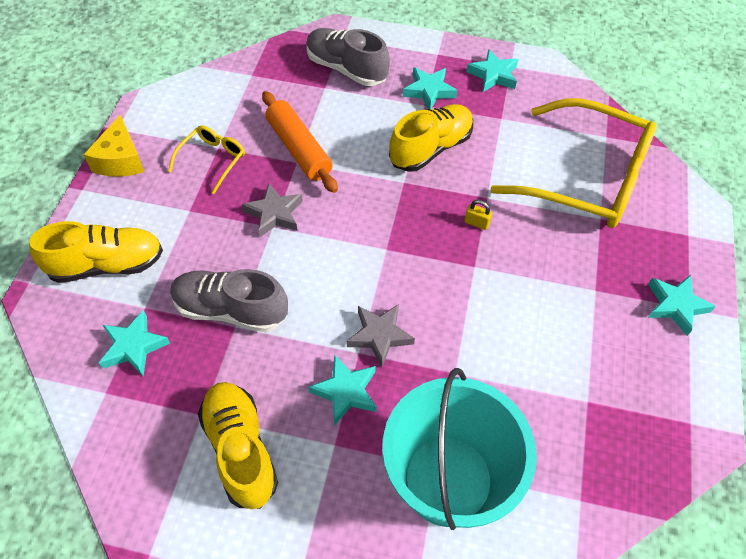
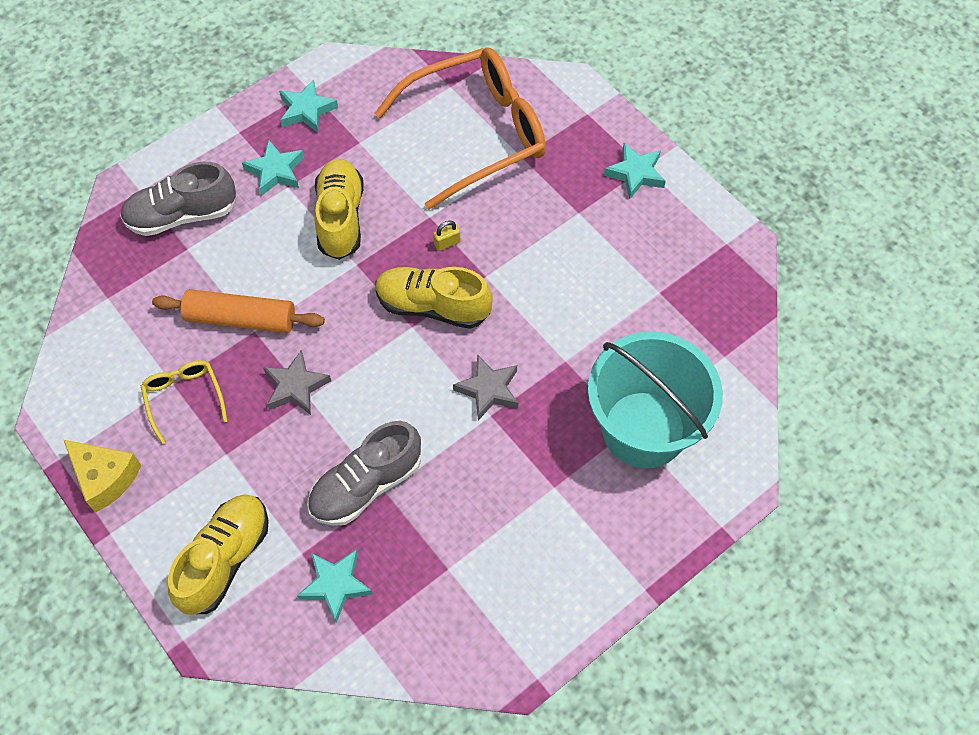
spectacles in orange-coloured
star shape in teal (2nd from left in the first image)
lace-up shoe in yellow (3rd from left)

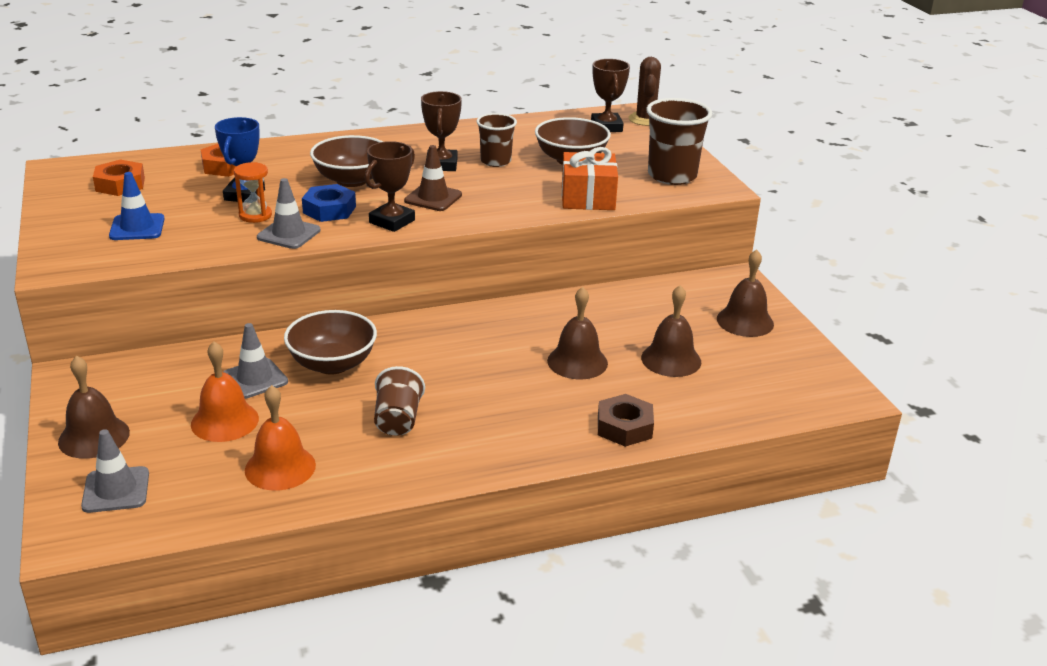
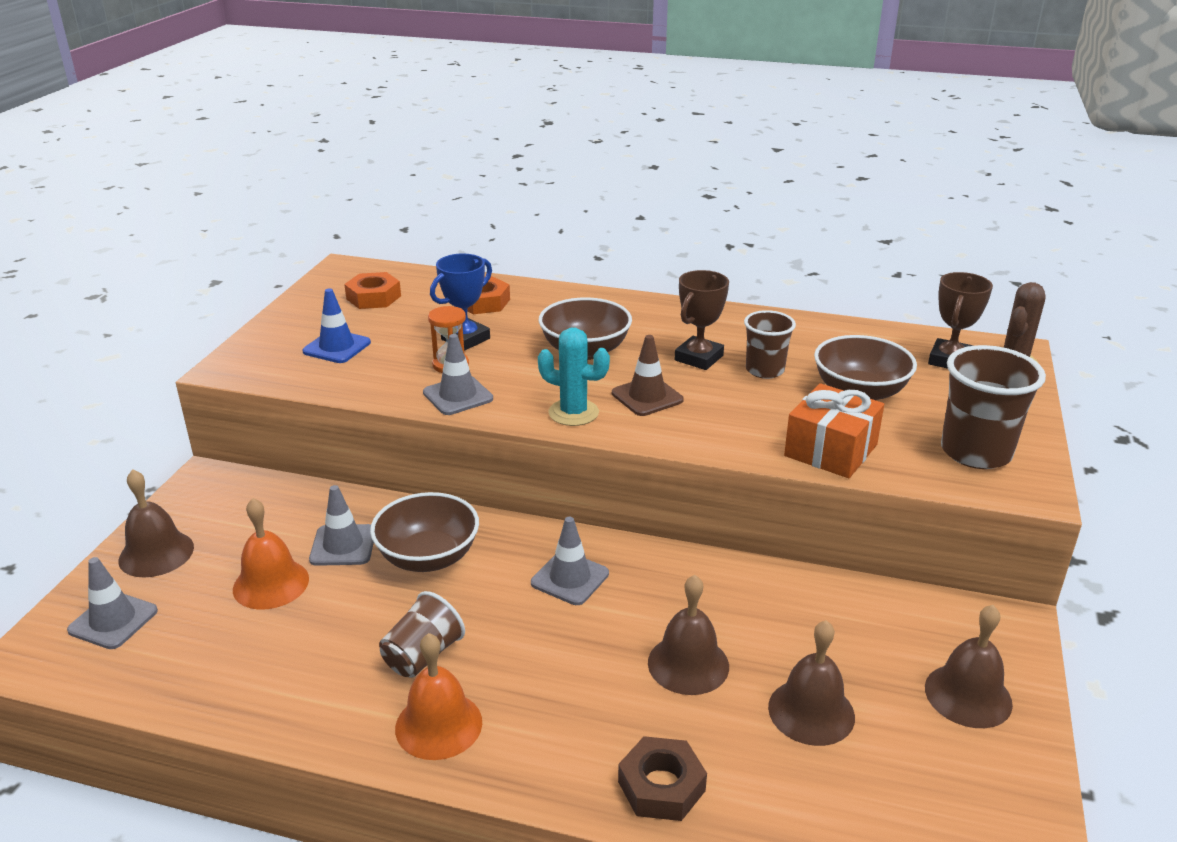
cactus in teal
hexagon nut in blue
bell in orange-coloured (2nd from left)
traffic cone in ash-grey (4th from left)

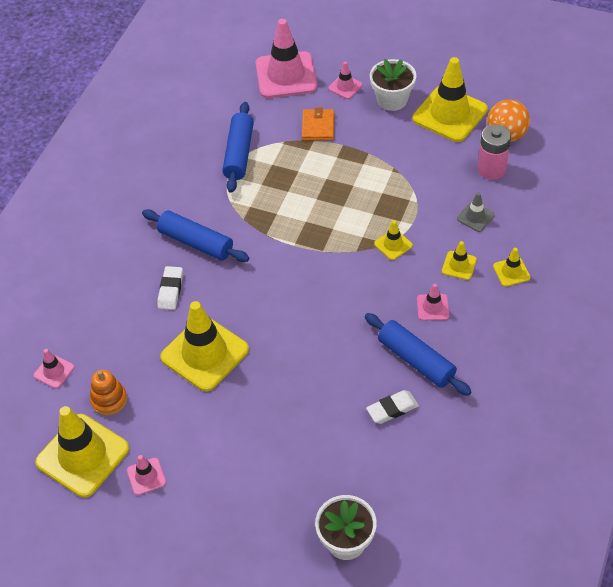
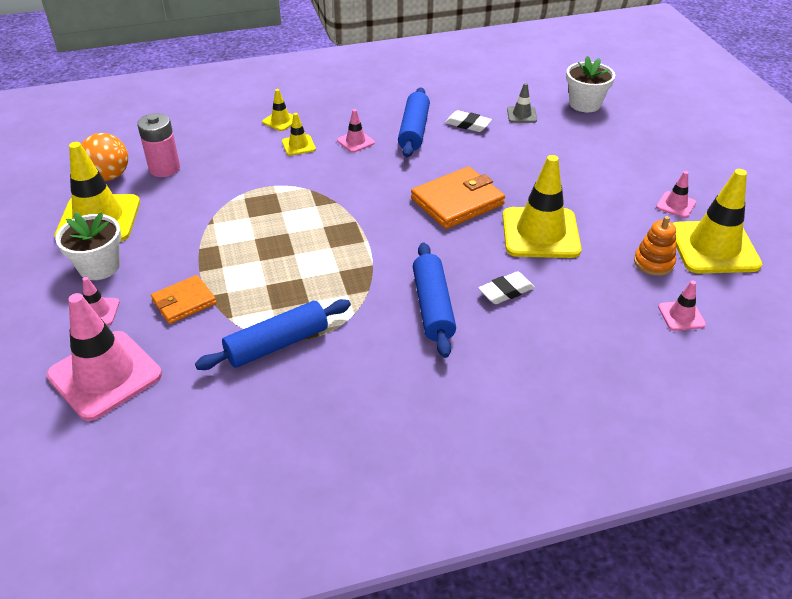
traffic cone in ash-grey
traffic cone in yellow (3rd from left in the first image)
card wallet in orange-coloured (2nd from left)

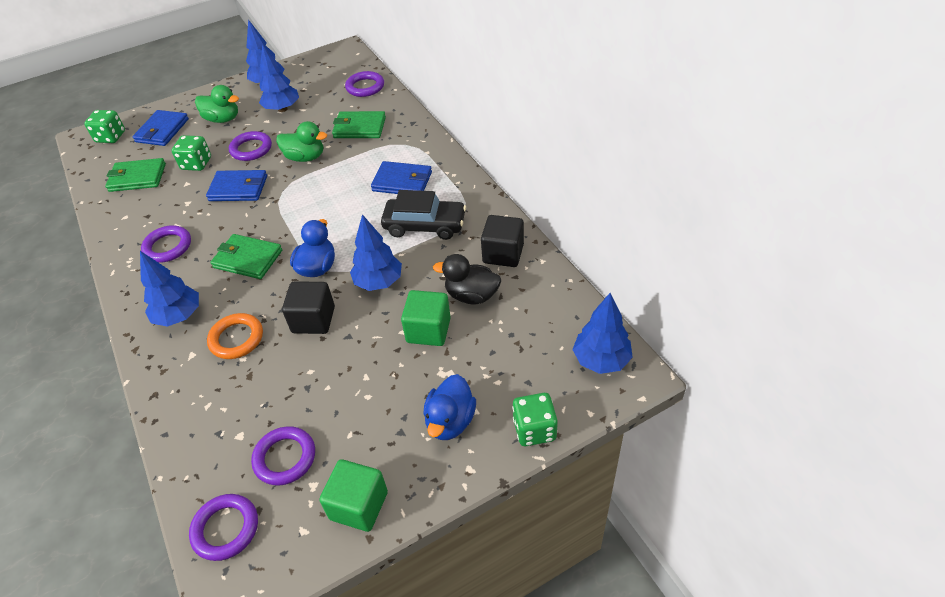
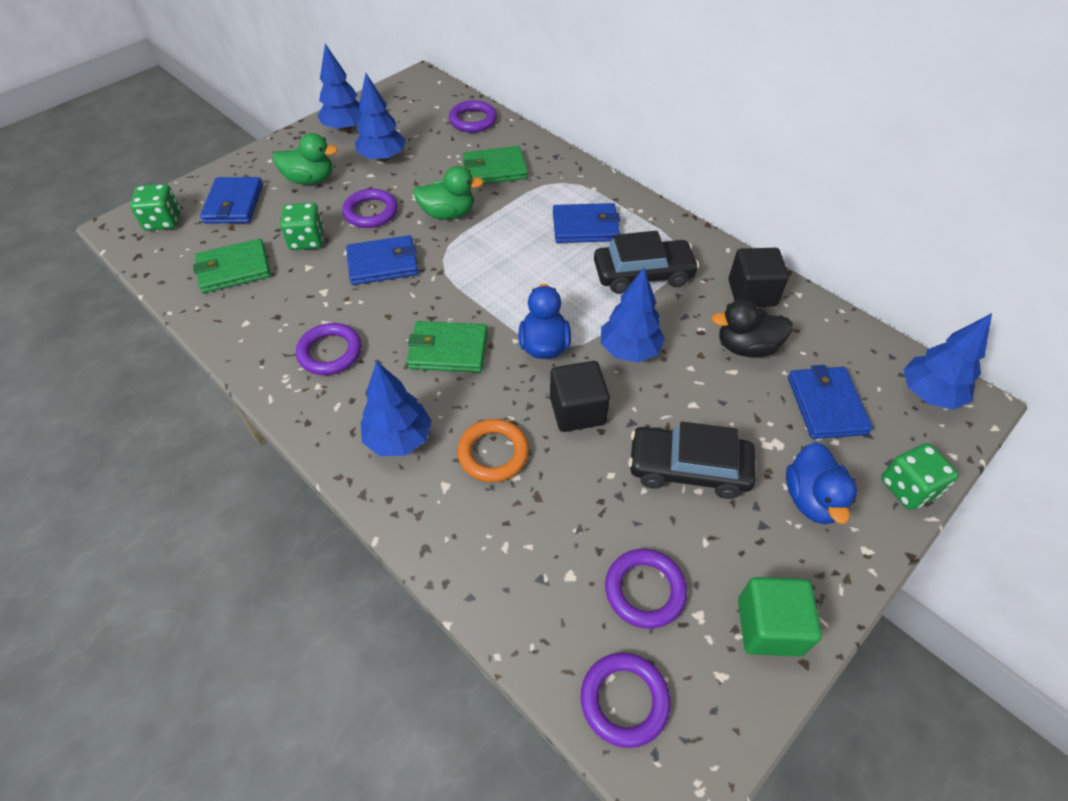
solid cube in emerald (2nd from left in the first image)
card wallet in blue (4th from left)
car in ebony (2nd from left)

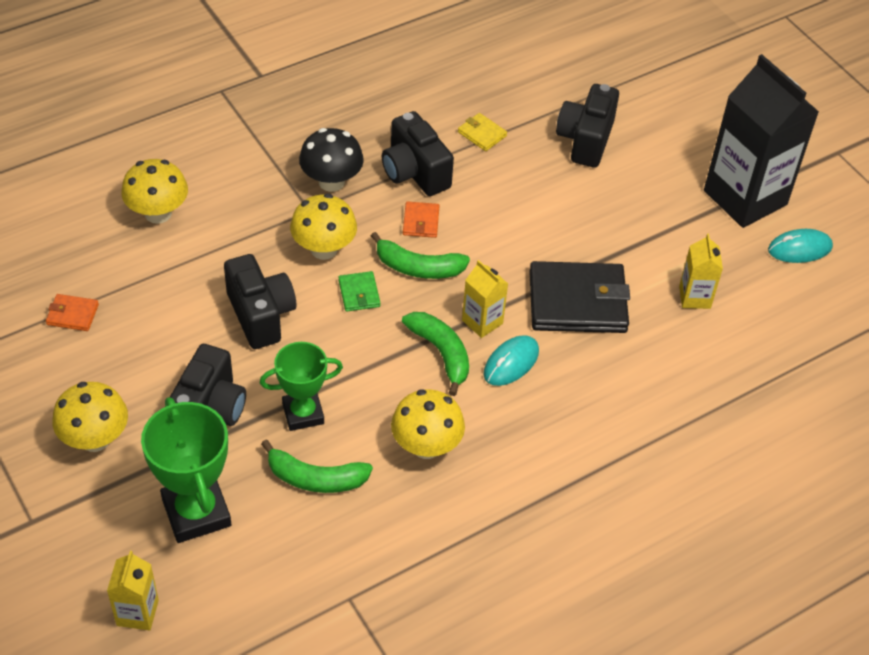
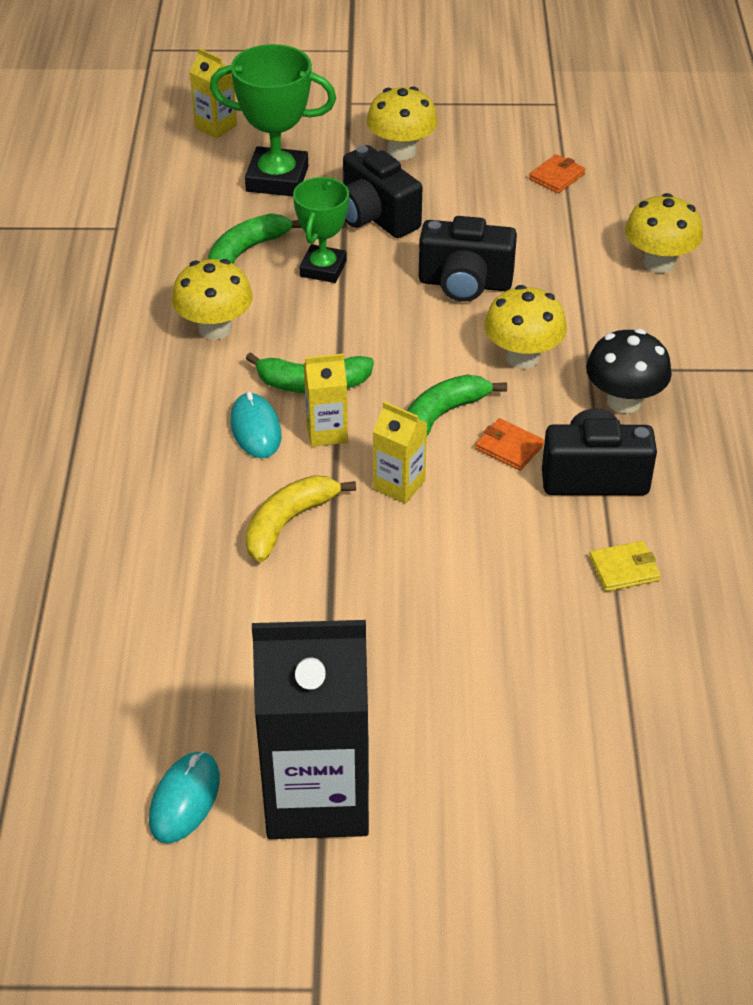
photo camera in ebony (4th from left in the first image)
carton in yellow (3rd from left)
banana fruit in yellow
card wallet in emerald

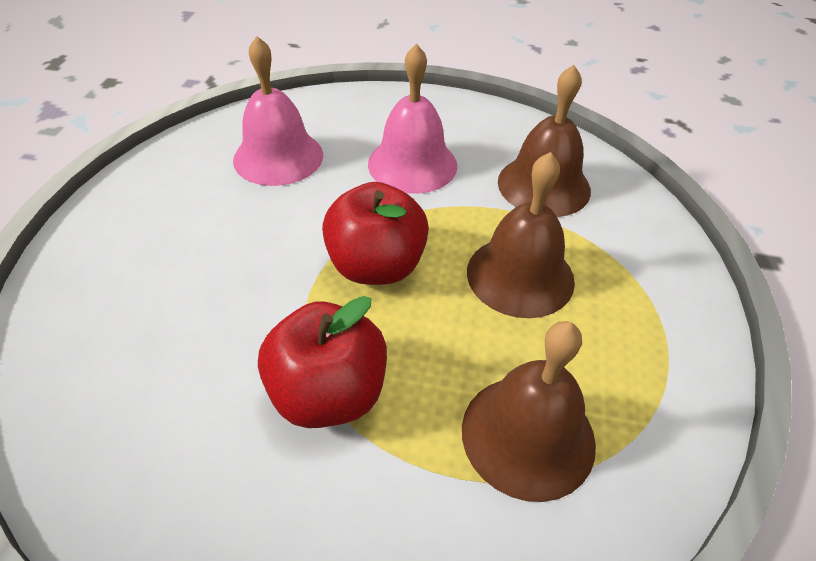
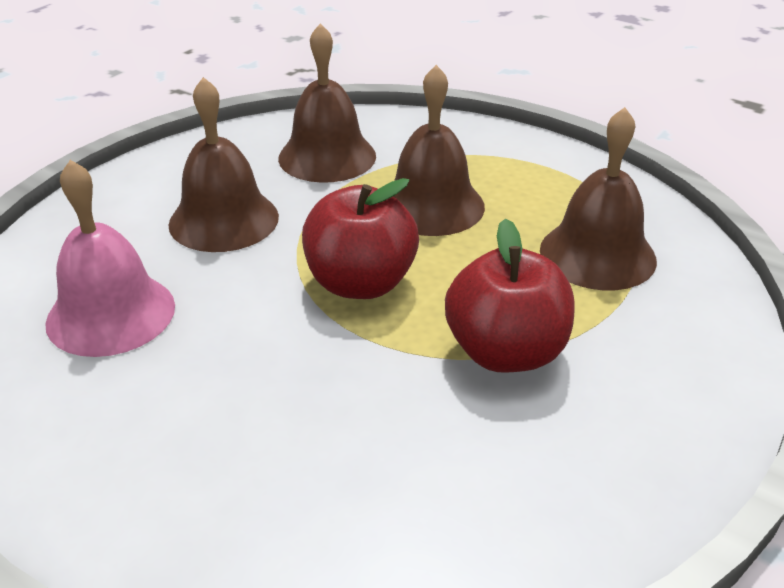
bell in russet (1st from left)

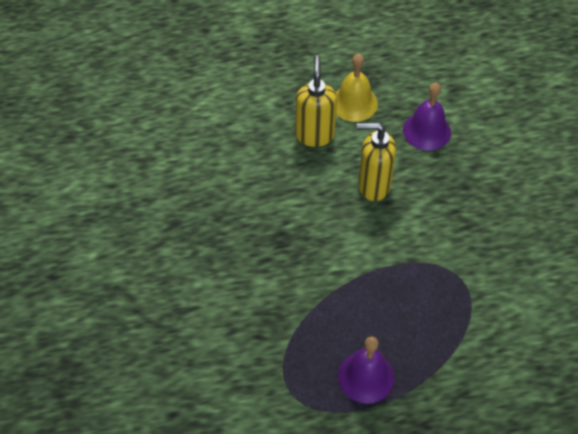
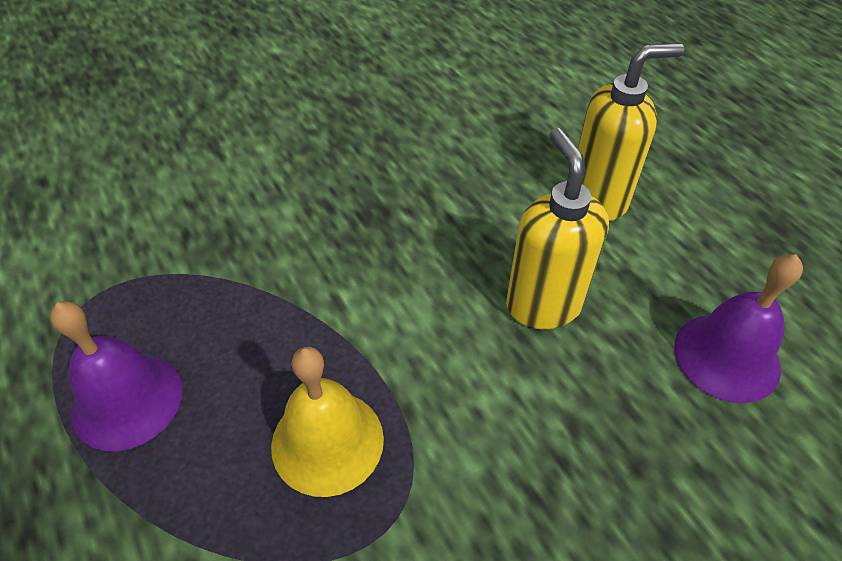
bell in yellow

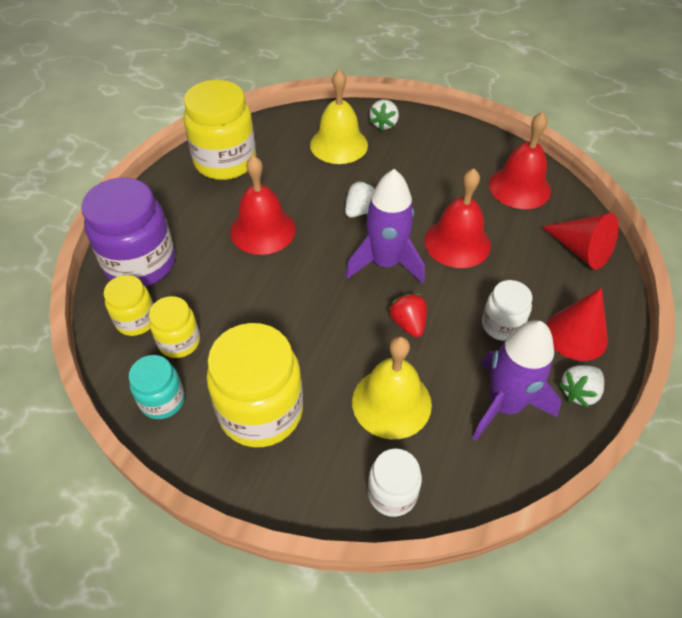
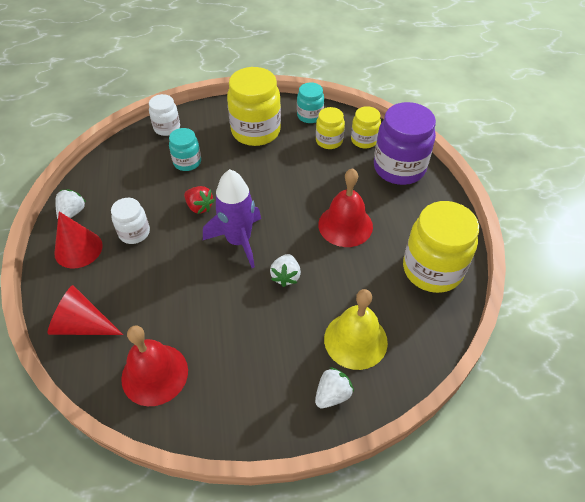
strawberry in white (3rd from left)
bell in crimson (2nd from left in the first image)
spaceship in purple (2nd from left in the first image)
preserve jar in teal (1st from left)

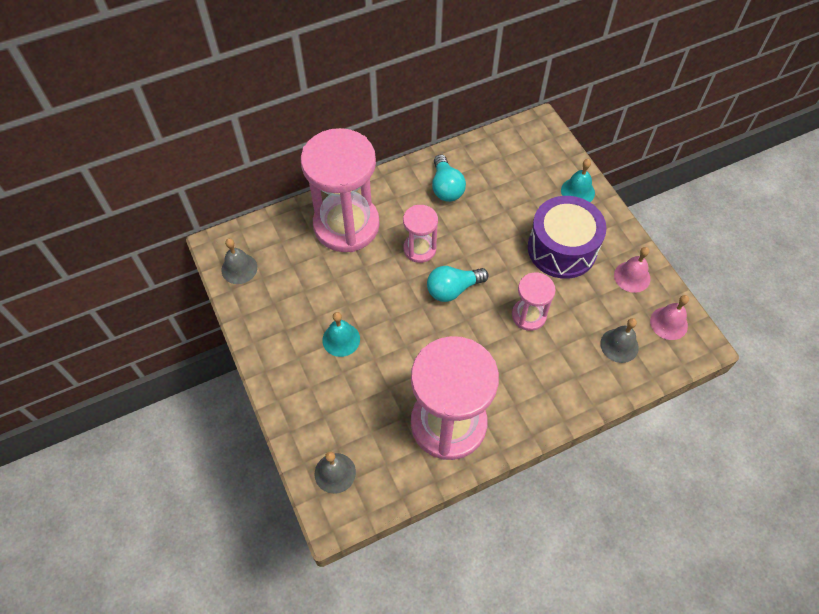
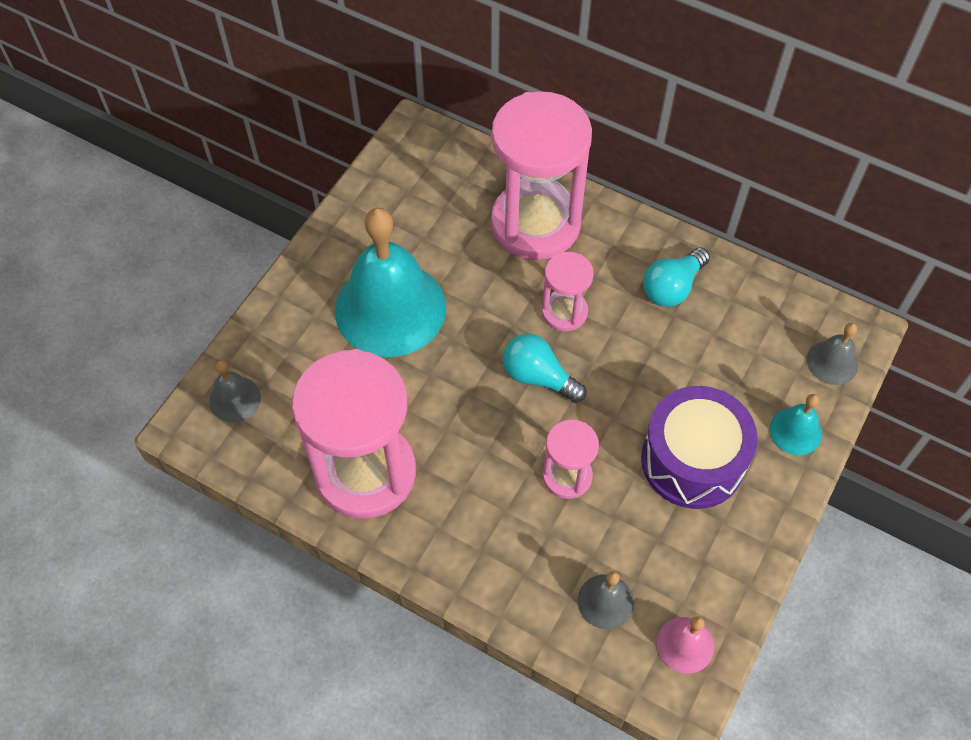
bell in ash-grey (3rd from left)
bell in pink (1st from left in the first image)
bell in teal (1st from left)

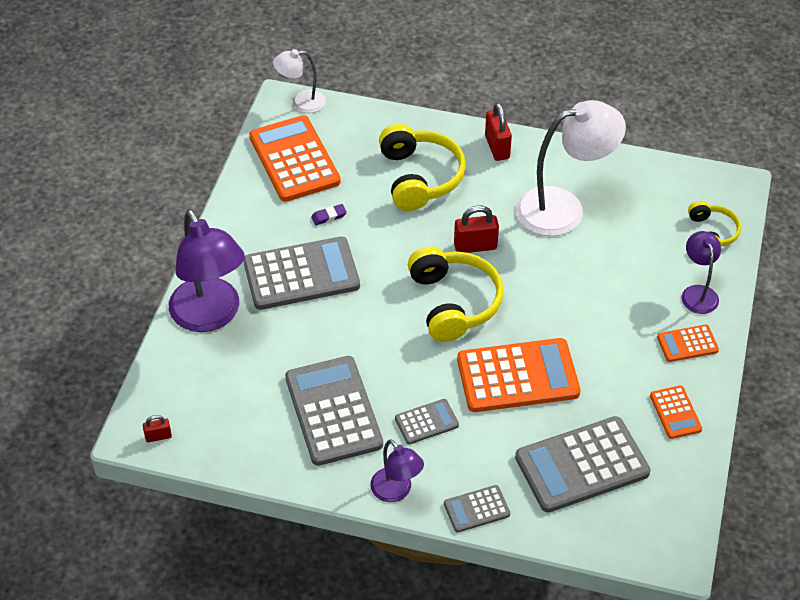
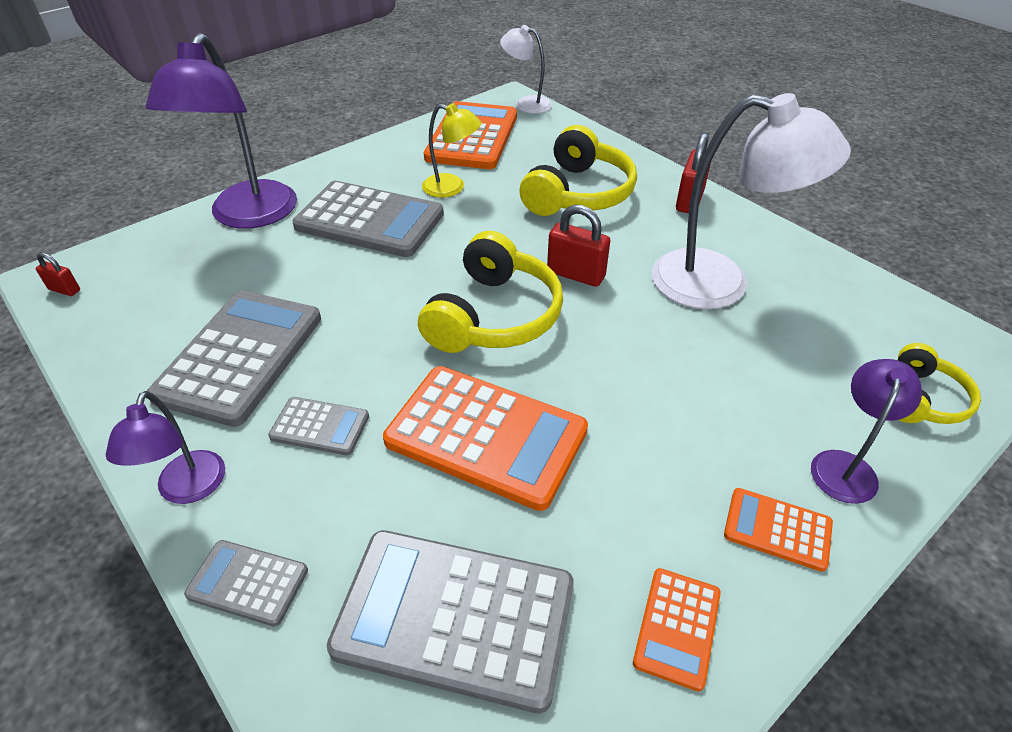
reading lamp in yellow

